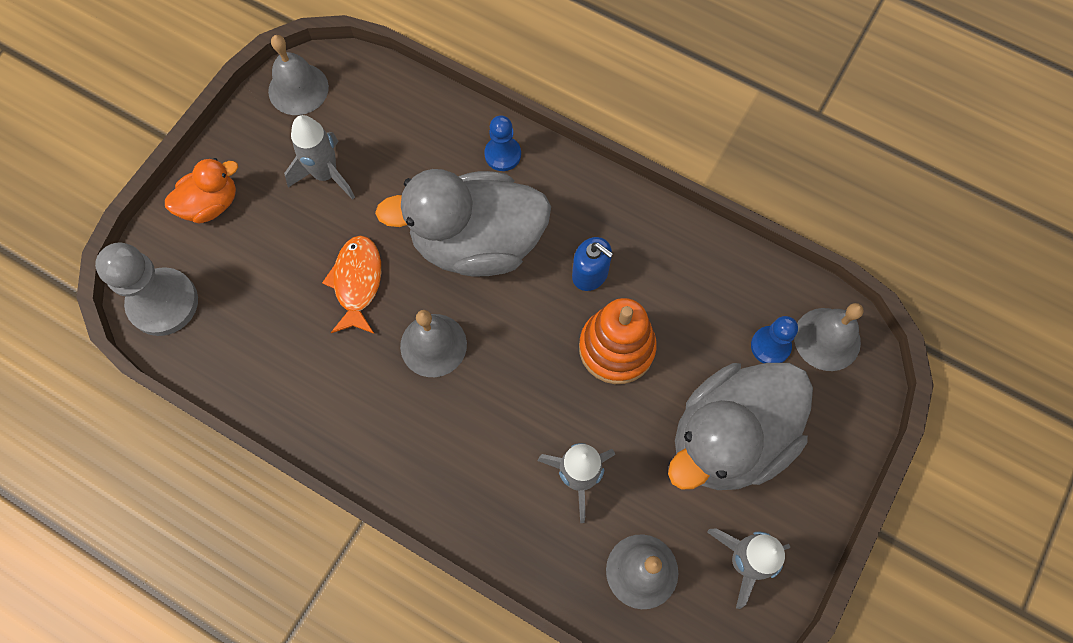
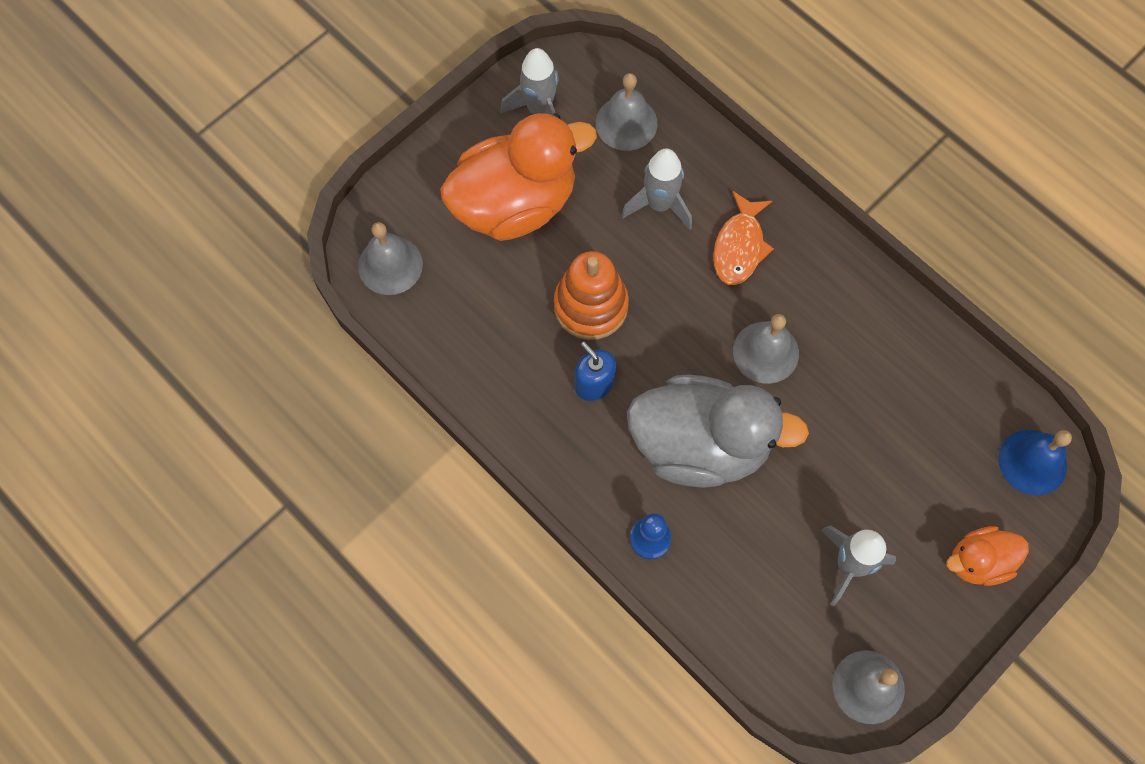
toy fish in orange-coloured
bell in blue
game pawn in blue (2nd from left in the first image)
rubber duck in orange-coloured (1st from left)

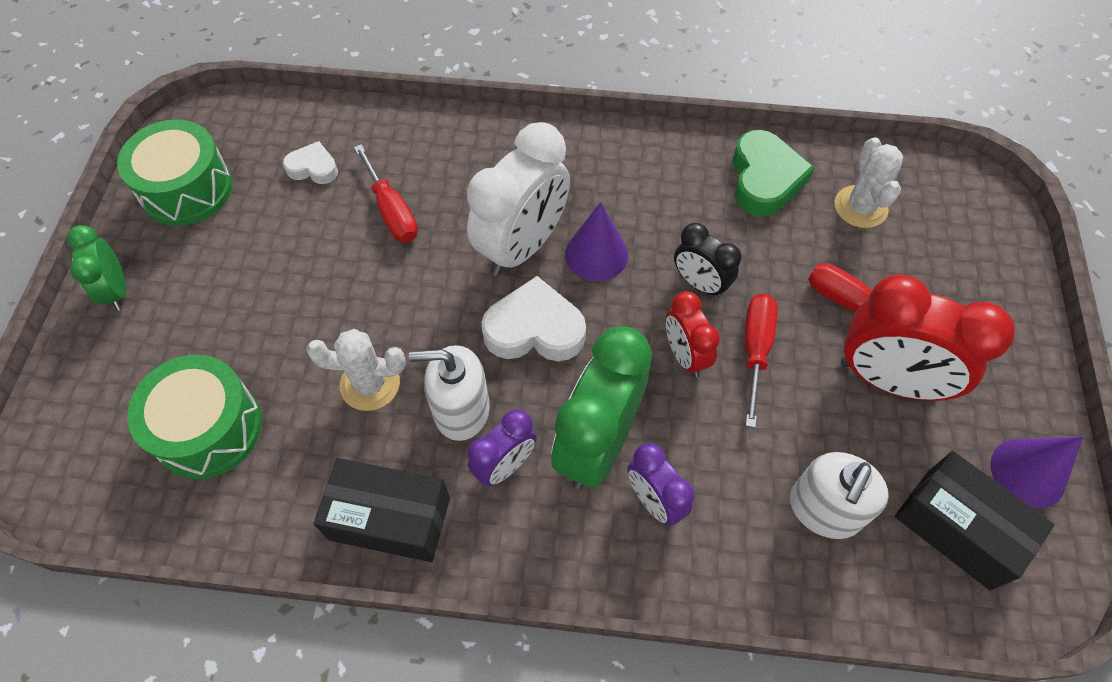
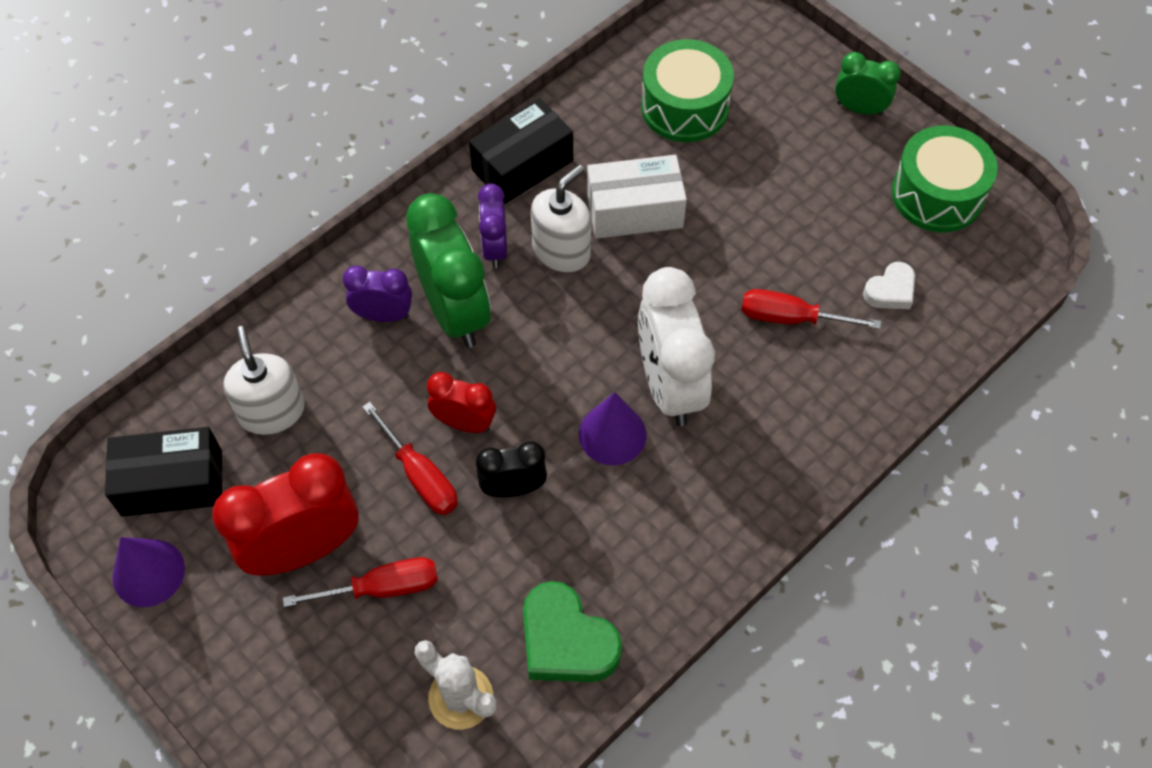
heart shape in white (2nd from left in the first image)
parcel in white

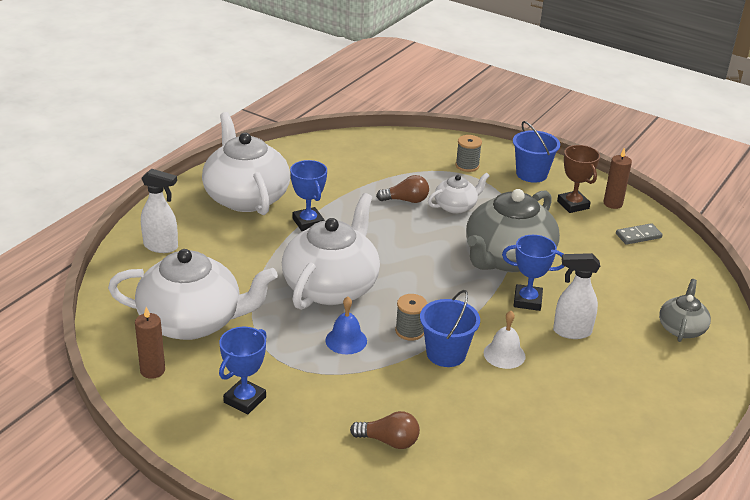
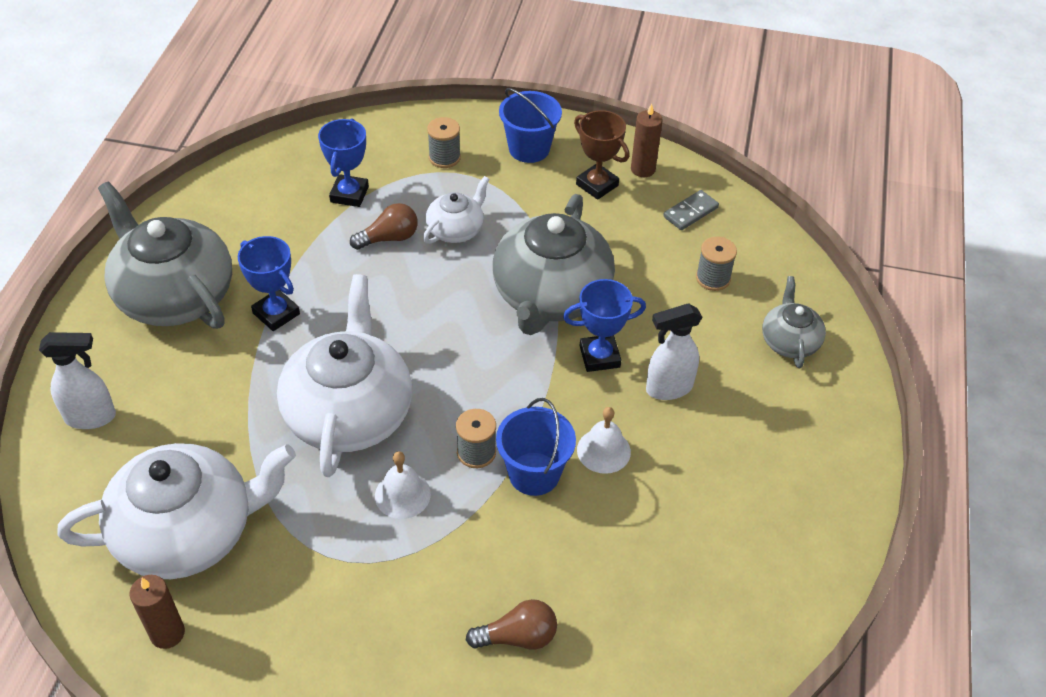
china teapot in ash-grey (1st from left)
bell in white (1st from left)
award cup in blue (2nd from left)
spool in ash-grey (3rd from left)

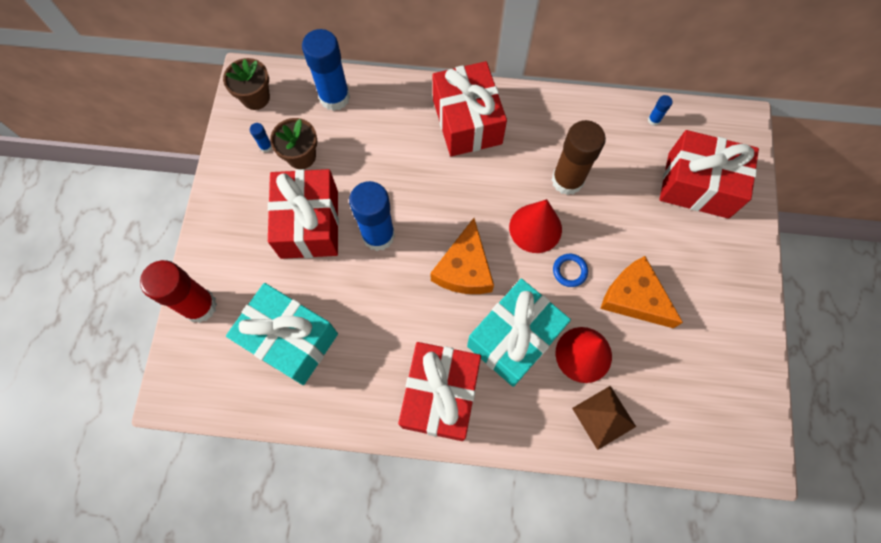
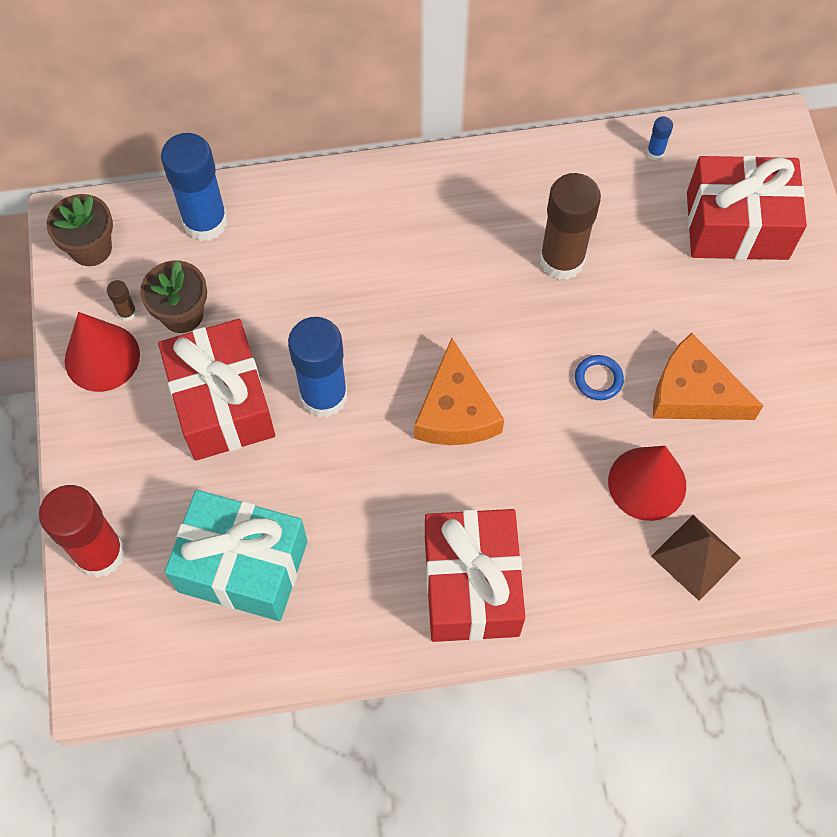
present in crimson (3rd from left in the first image)
stick of glue in russet (1st from left)
solid cone in crimson (1st from left)
present in teal (2nd from left in the first image)

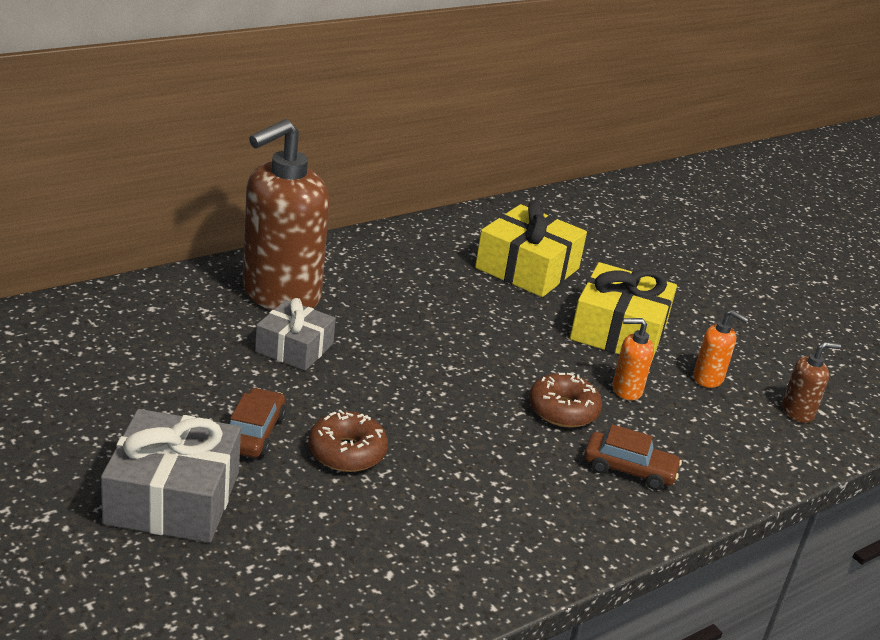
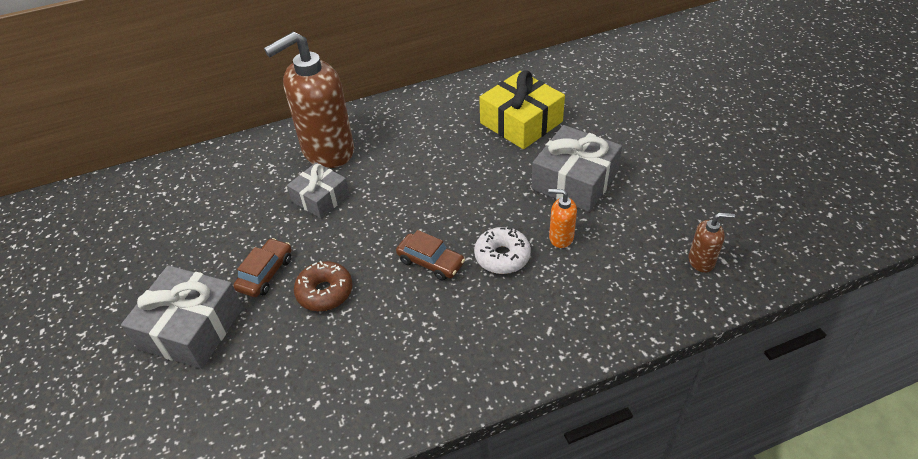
present in ash-grey (3rd from left)
pump bottle in orange-coloured (2nd from left in the first image)
doughnut in white
car in russet (2nd from left)

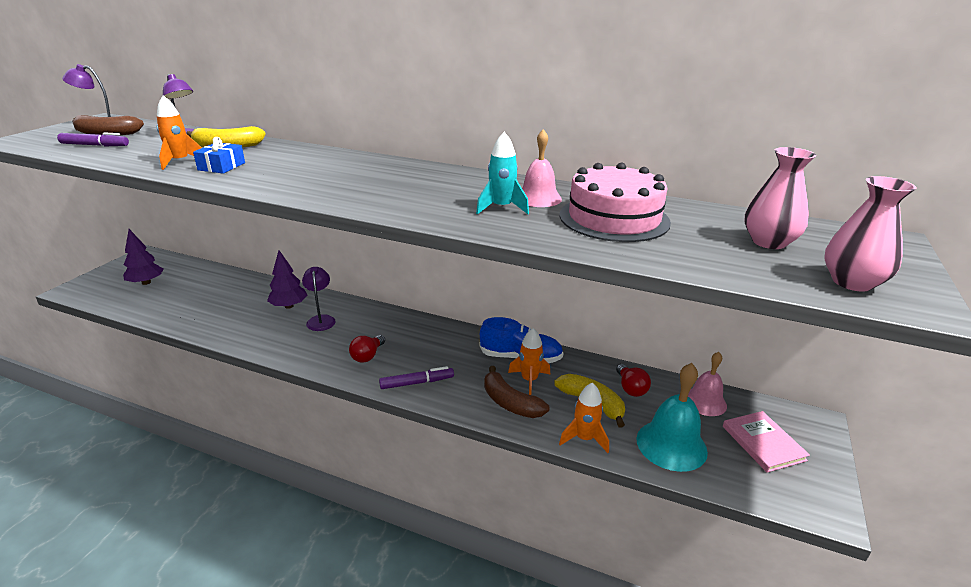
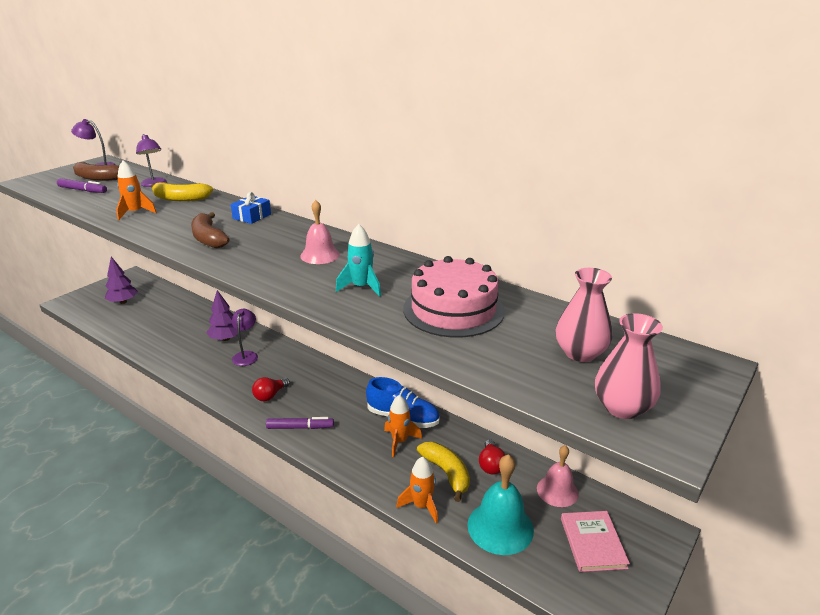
bell in pink (1st from left)
present in blue
banana fruit in russet (2nd from left)

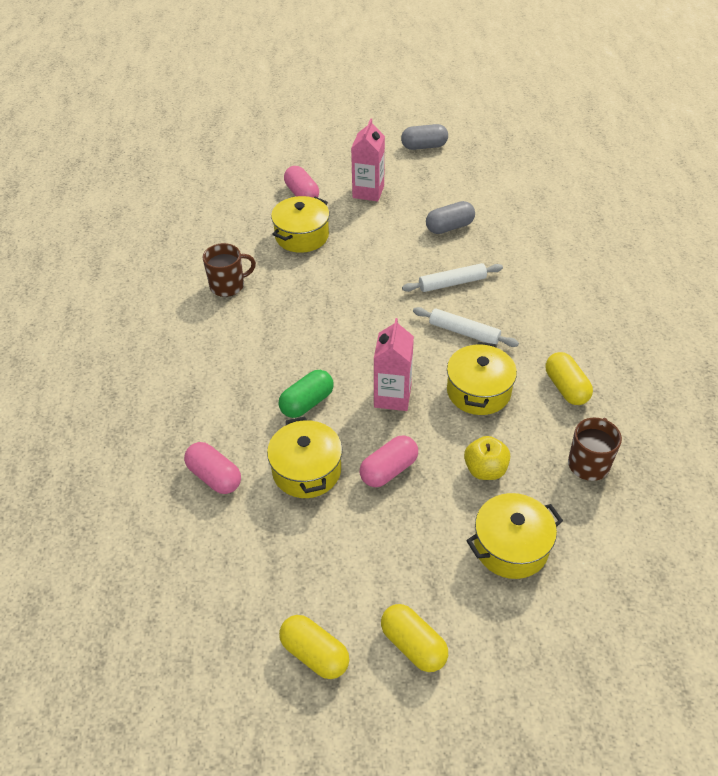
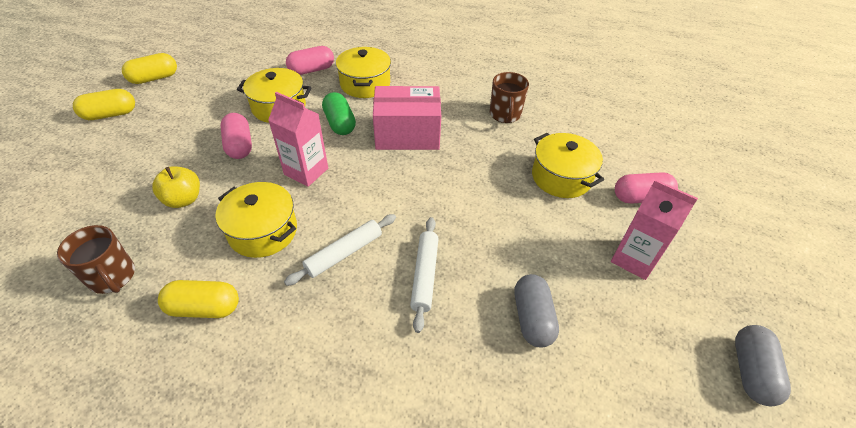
stockpot in yellow (3rd from left)
parcel in pink

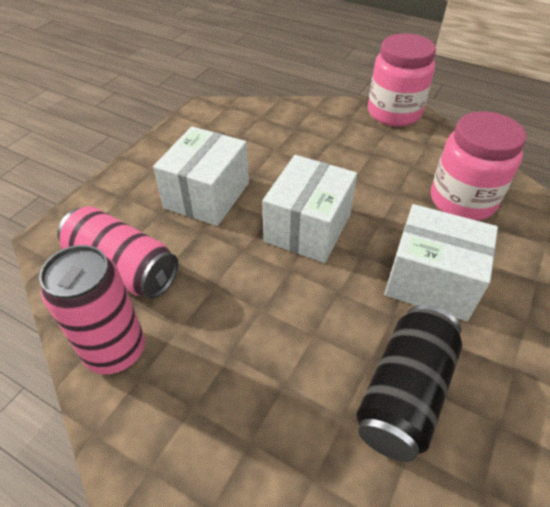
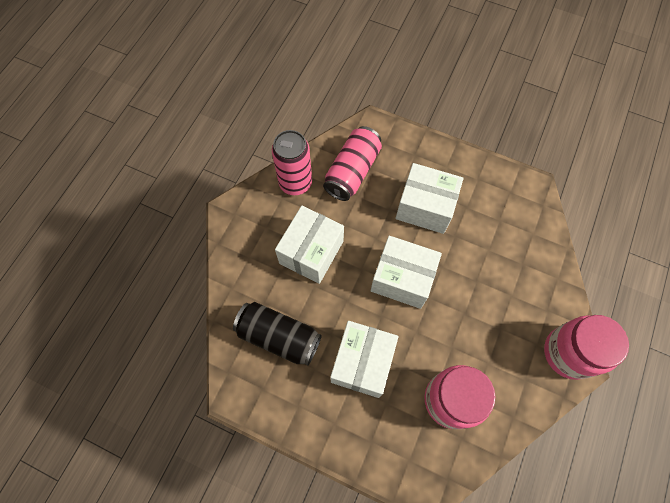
parcel in white (1st from left)

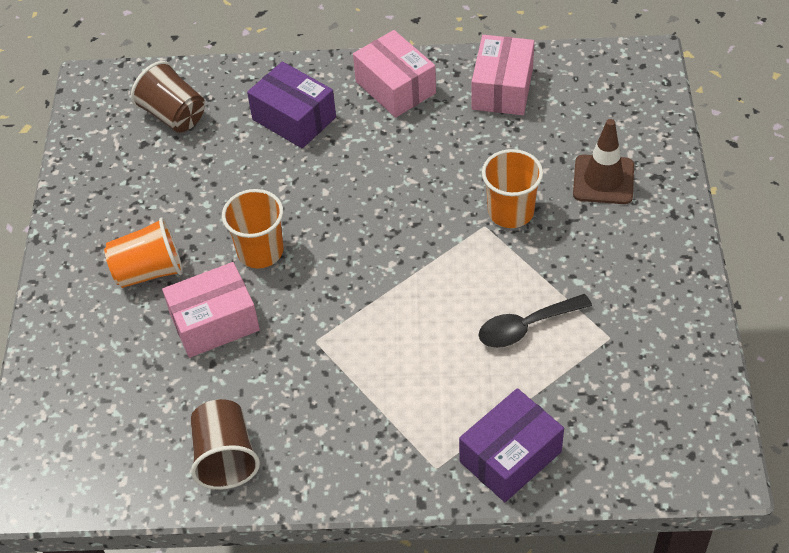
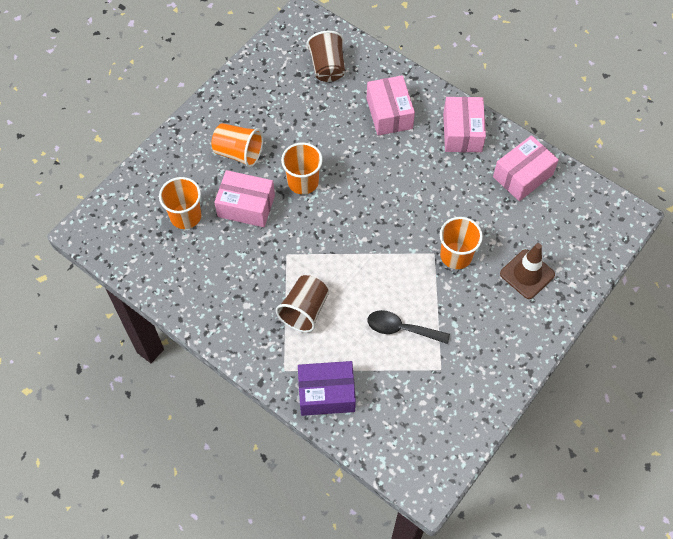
parcel in pink (2nd from left)
cup in russet (1st from left)
cup in orange-coloured (1st from left)

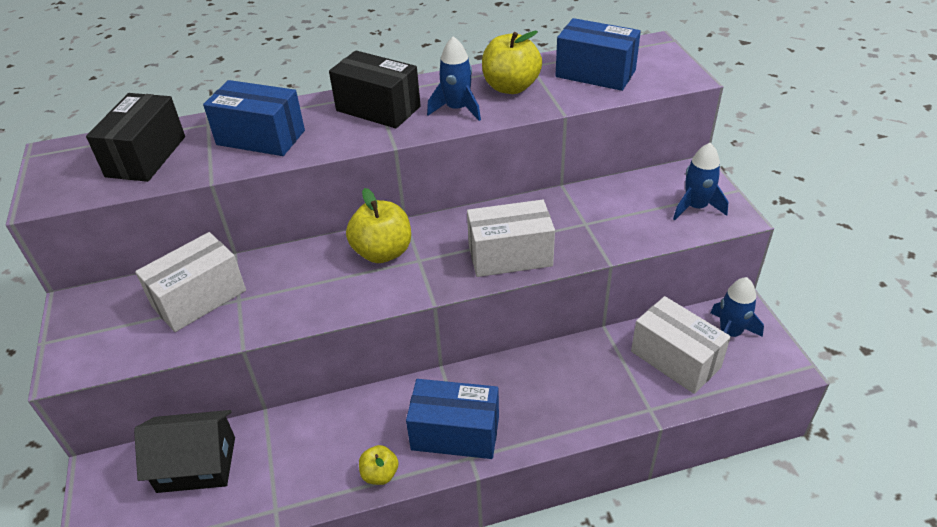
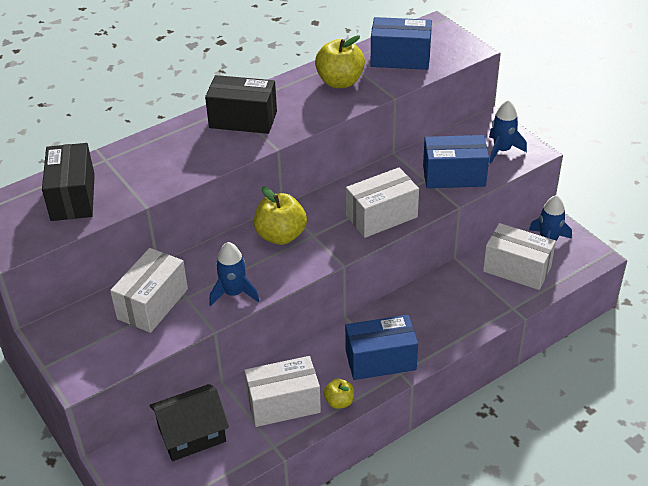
spaceship in blue (1st from left)
parcel in blue (3rd from left)
parcel in white (2nd from left)

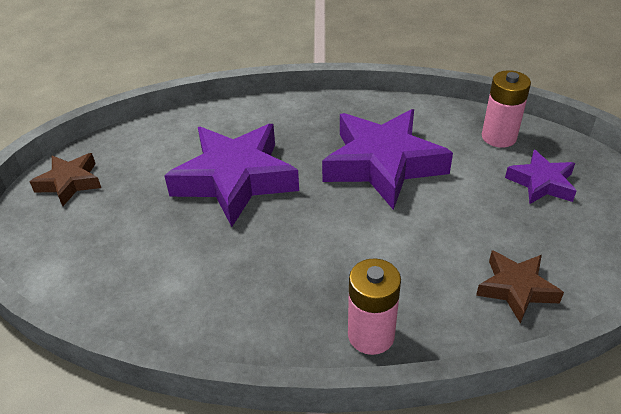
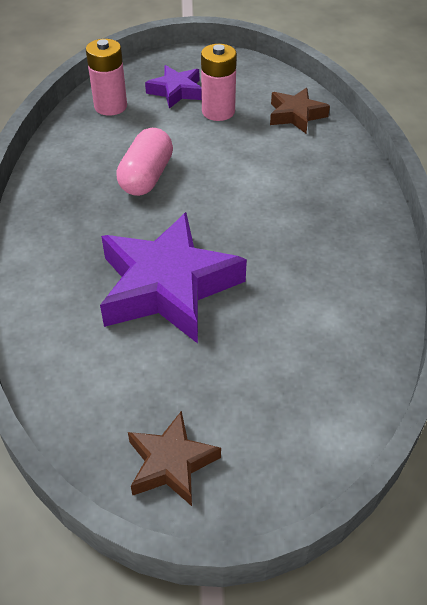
capsule in pink
battery in pink (2nd from left)

